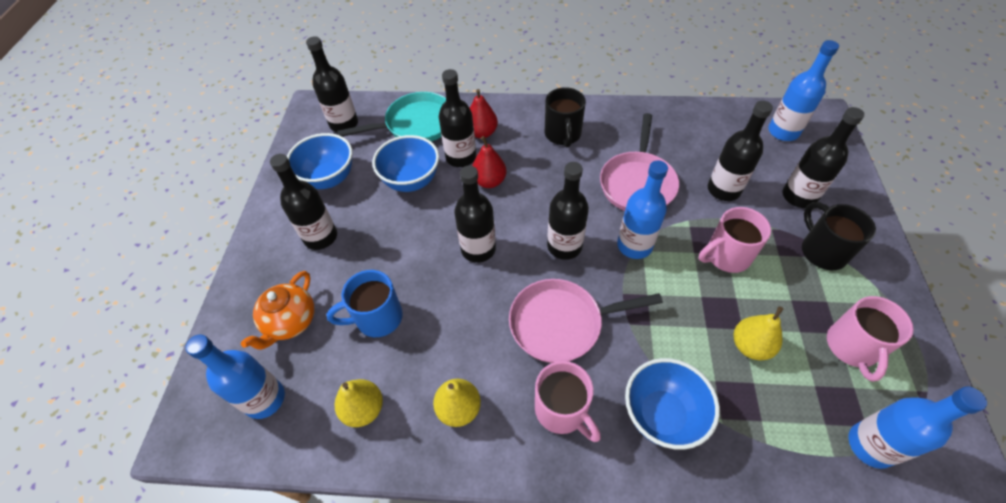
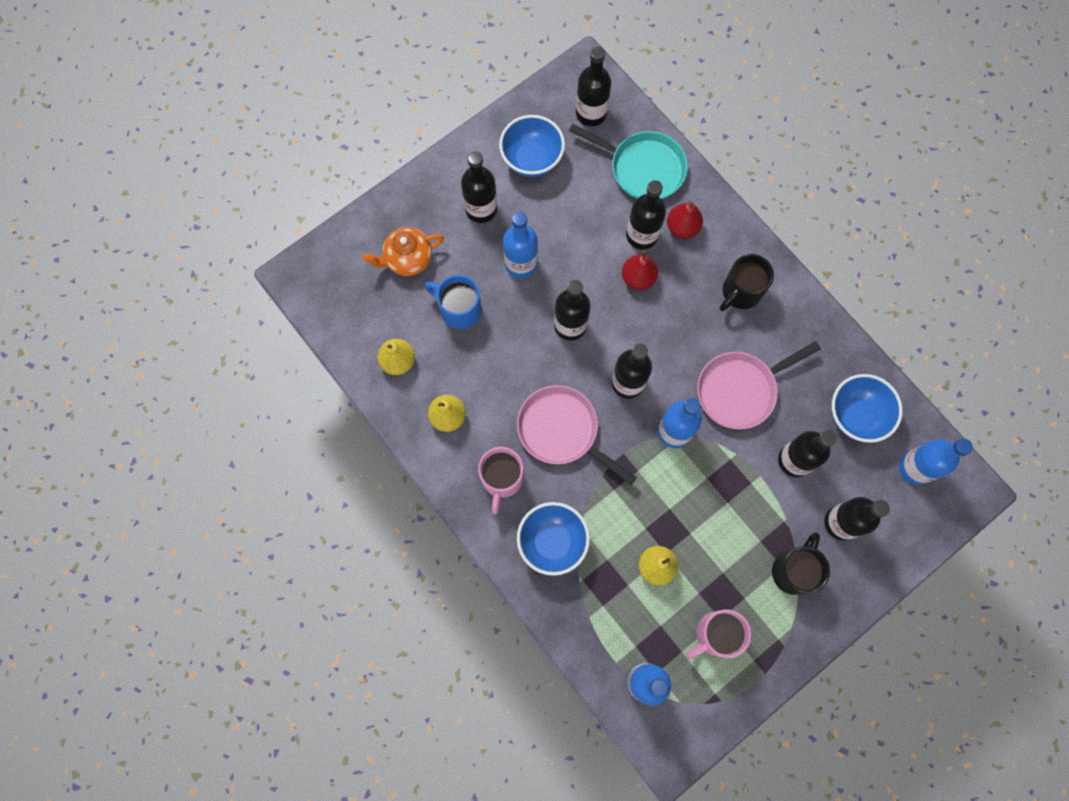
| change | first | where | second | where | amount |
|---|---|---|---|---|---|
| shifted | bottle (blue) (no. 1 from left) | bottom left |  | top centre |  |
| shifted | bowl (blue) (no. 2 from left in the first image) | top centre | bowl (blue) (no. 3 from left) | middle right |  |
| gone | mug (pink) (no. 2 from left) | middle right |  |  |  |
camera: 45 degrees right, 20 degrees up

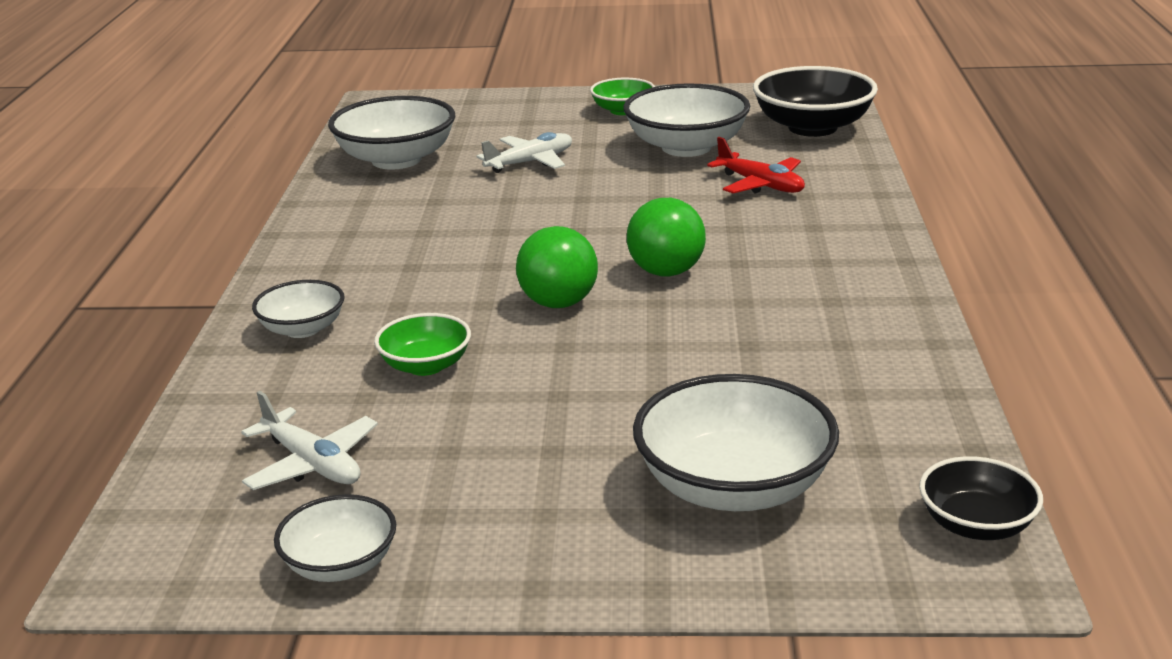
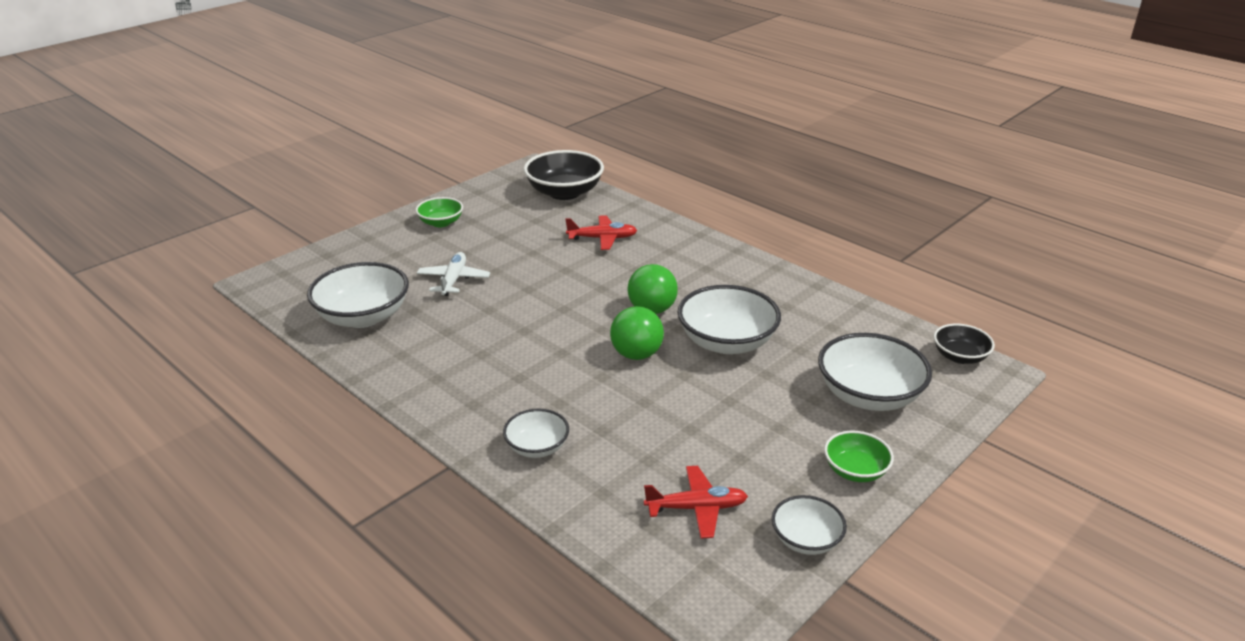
| change | first | where | second | where | amount |
|---|---|---|---|---|---|
| repainted | plane (white) (no. 1 from left) | bottom left | plane (red) (no. 2 from left) | bottom centre |  |
| shifted | bowl (green) (no. 1 from left in the first image) | centre | bowl (green) (no. 2 from left) | bottom right |  |
| shifted | bowl (white) (no. 4 from left in the first image) | top centre | bowl (white) (no. 3 from left) | centre |  |
camera: 50 degrees left, 5 degrees up

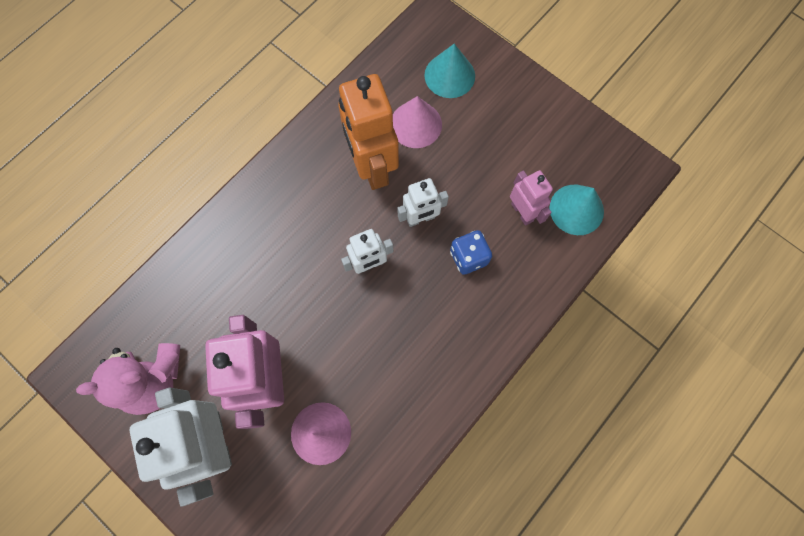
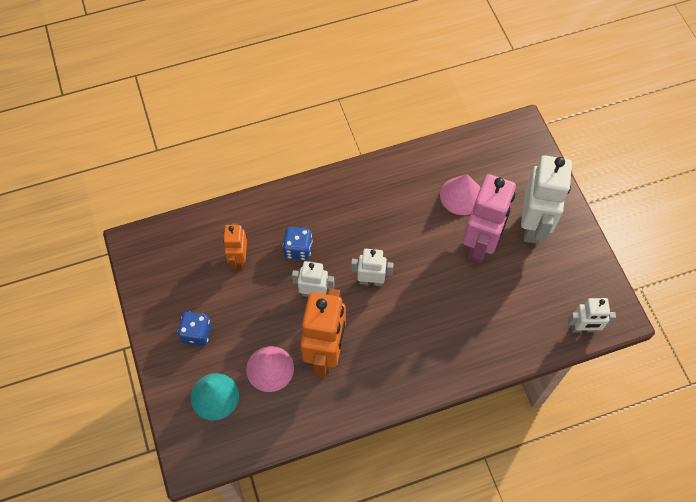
| change | first | where | second | where | amount |
|---|---|---|---|---|---|
| gone | teddy bear (pink) | bottom left |  |  |  |
| repainted | robot (pink) (no. 2 from left) | centre | robot (orange) (no. 1 from left) | centre |  |
| gone | cone (turquoise) (no. 2 from left) | middle right |  |  |  |
| new |  |  | dice (blue) (no. 1 from left) | middle left |  |
| new |  |  | robot (white) (no. 4 from left) | middle right |  |
camera: 150 degrees left, 10 degrees down

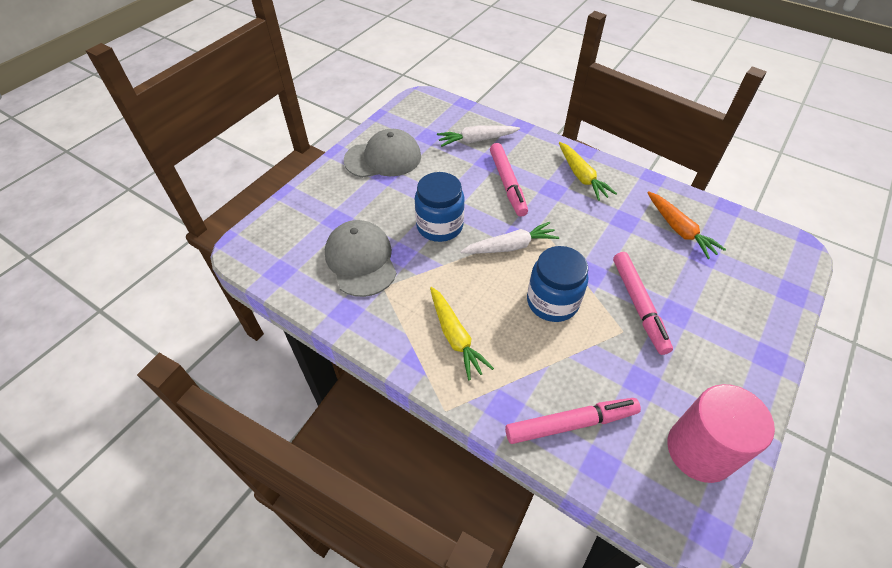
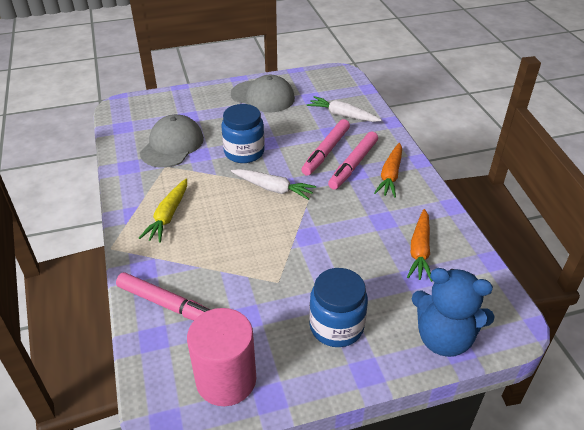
| change | first | where | second | where | amount |
|---|---|---|---|---|---|
| shifted | jar (blue) (no. 2 from left) | centre |  | bottom centre |  |
| repainted | carrot (yellow) (no. 2 from left) | top centre | carrot (orange) (no. 1 from left) | centre |  |
| shifted | marker (pink) (no. 3 from left) | middle right |  | centre |  |
| new |  |  | teddy bear (blue) | bottom right |  |
camera: 40 degrees right, 10 degrees down

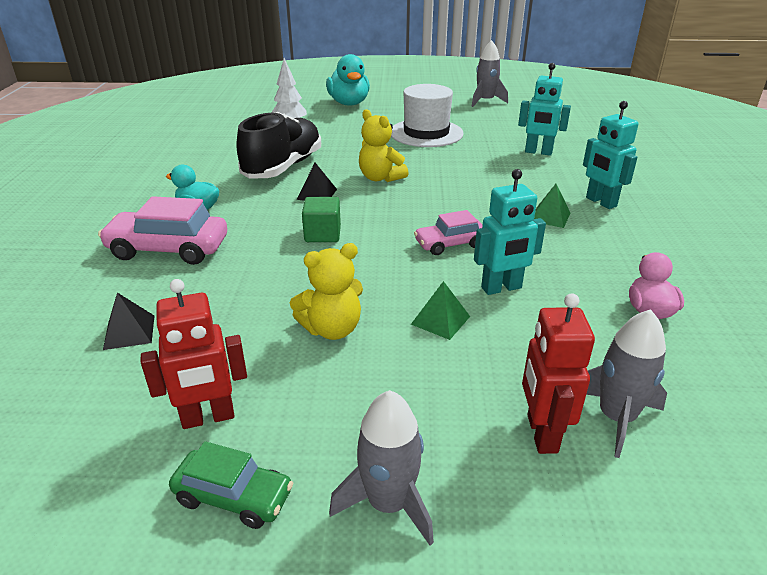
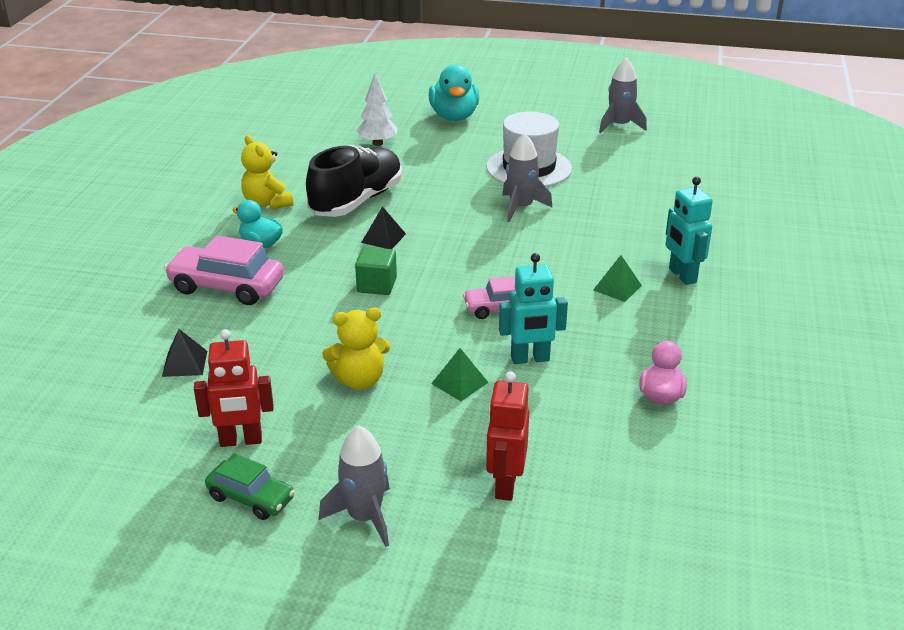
| change | first | where | second | where | amount |
|---|---|---|---|---|---|
| shifted | teddy bear (yellow) (no. 2 from left in the first image) | top centre | teddy bear (yellow) (no. 1 from left) | top left |  |
| gone | robot (turquoise) (no. 2 from left) | top right |  |  |  |
| shifted | rocket (grey) (no. 3 from left in the first image) | middle right | rocket (grey) (no. 2 from left) | top centre |  |
camera: 10 degrees right, 0 degrees up

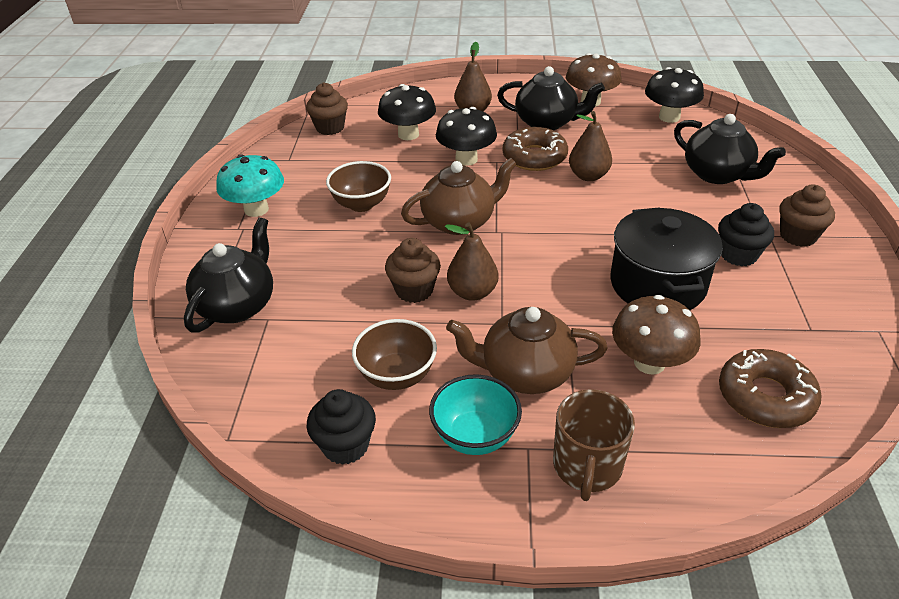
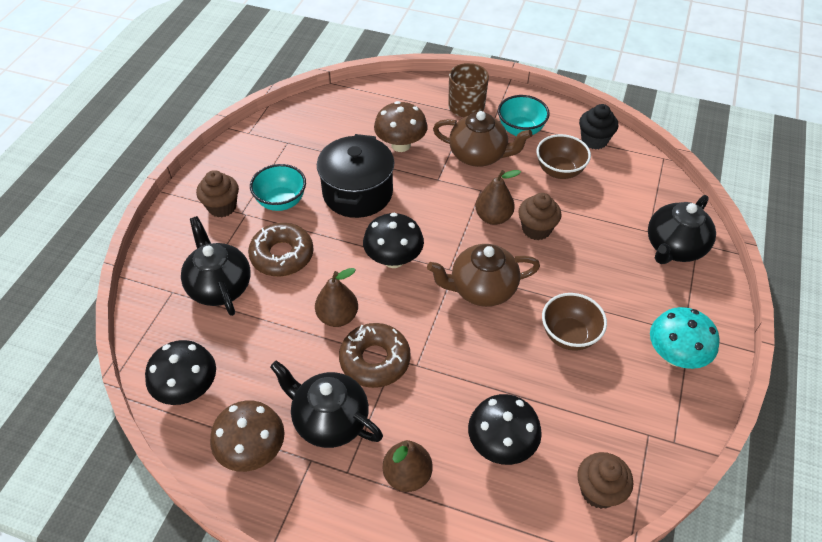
| change | first | where | second | where | amount |
|---|---|---|---|---|---|
| shifted | mushroom (black) (no. 2 from left) | top centre |  | centre |  |
| swapped | cupcake (black) (no. 2 from left) | middle right | bowl (turquoise) (no. 1 from left) | centre |  |
| shifted | donut (brown) (no. 2 from left in the first image) | middle right | donut (brown) (no. 1 from left) | centre |  |
camera: 165 degrees left, 10 degrees up

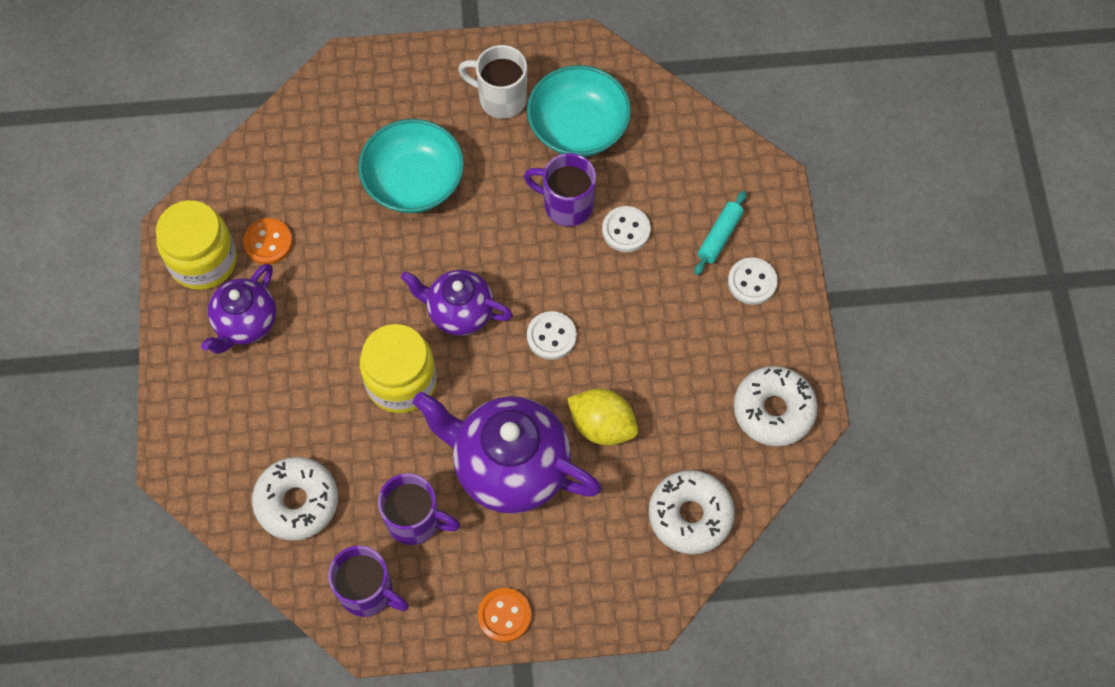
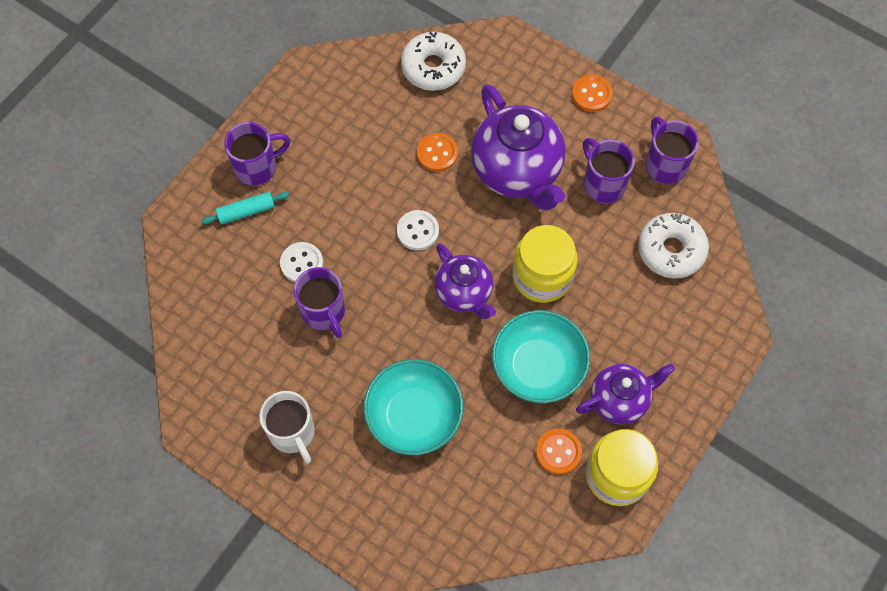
| change | first | where | second | where | amount |
|---|---|---|---|---|---|
| shifted | bowl (turquoise) (no. 2 from left) | top centre |  | centre |  |
| swapped | lemon (yellow) | centre | button (orange) (no. 1 from left) | top centre |  |
| swapped | button (white) (no. 3 from left) | middle right | mug (purple) (no. 1 from left) | top left |  |
| gone | donut (white) (no. 3 from left) | middle right |  |  |  |
camera: 140 degrees left, 0 degrees up

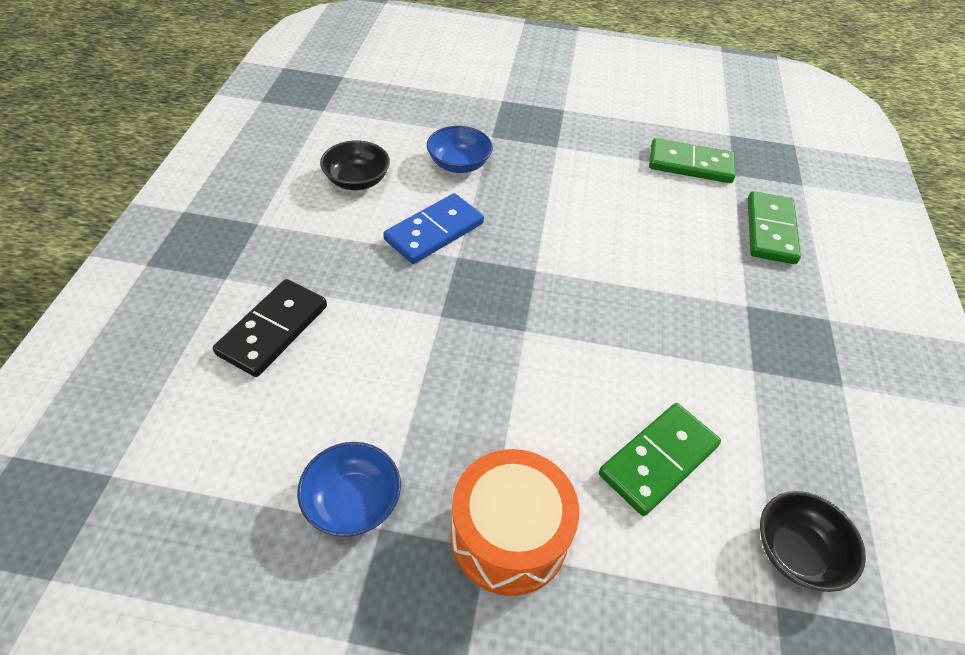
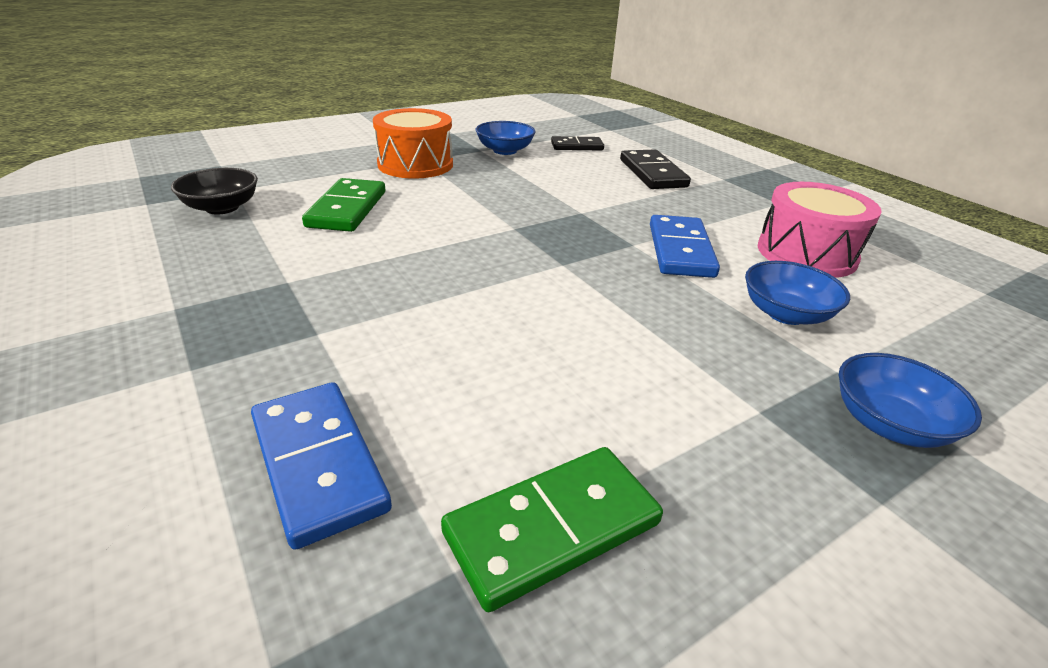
| change | first | where | second | where | amount |
|---|---|---|---|---|---|
| swapped | bowl (black) (no. 1 from left) | top centre | drum (pink) | middle right |  |
| repainted | domino (green) (no. 3 from left) | middle right | domino (blue) (no. 1 from left) | bottom left |  |
| new |  |  | domino (black) (no. 1 from left) | top centre |  |
| new |  |  | bowl (blue) (no. 3 from left) | middle right |  |
camera: 140 degrees right, 15 degrees down

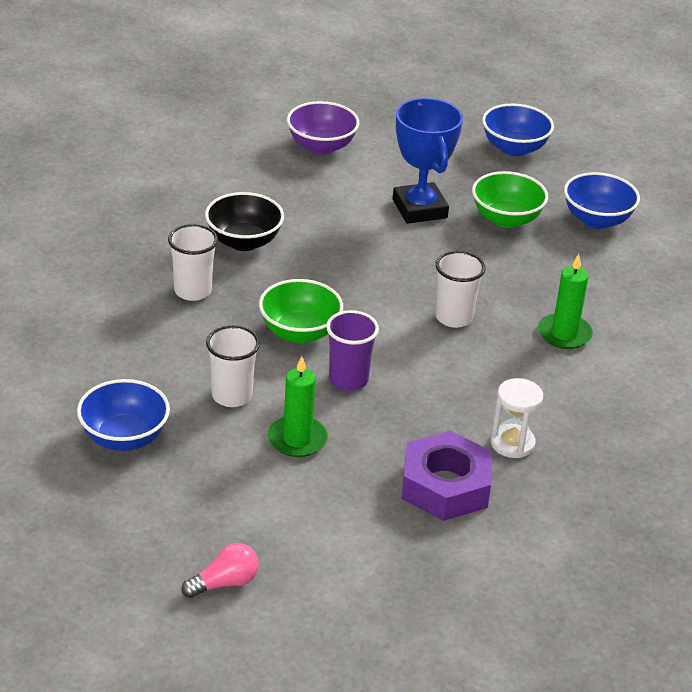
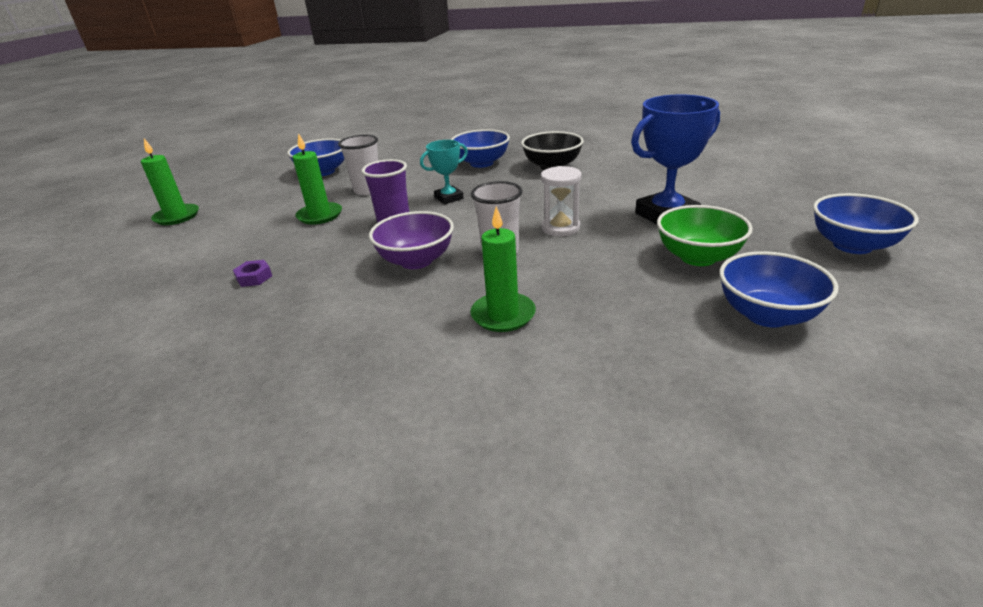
| change | first | where | second | where | amount |
|---|---|---|---|---|---|
| swapped | cup (white) (no. 1 from left) | middle left | bowl (blue) (no. 2 from left) | top centre |  |
| swapped | light bulb (pink) | bottom left | candle (green) (no. 1 from left) | top left |  |
| swapped | bowl (green) (no. 1 from left) | centre | trophy (turquoise) | top centre |  |
| shifted | bowl (purple) | top centre |  | centre |  |
| scaled | nut (purple) | bottom centre |  | middle left | x0.40 |
| shifted | hourglass (white) | middle right |  | top centre |  |
camera: 85 degrees right, 5 degrees down

